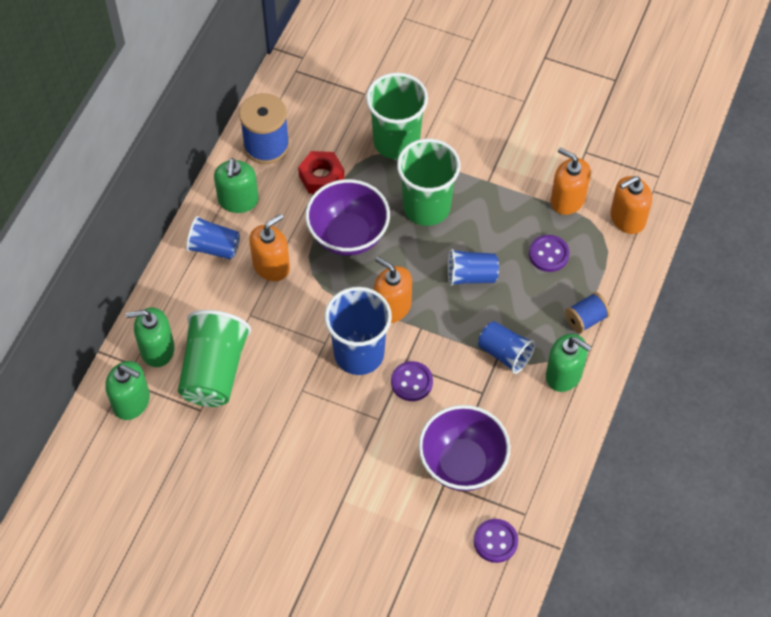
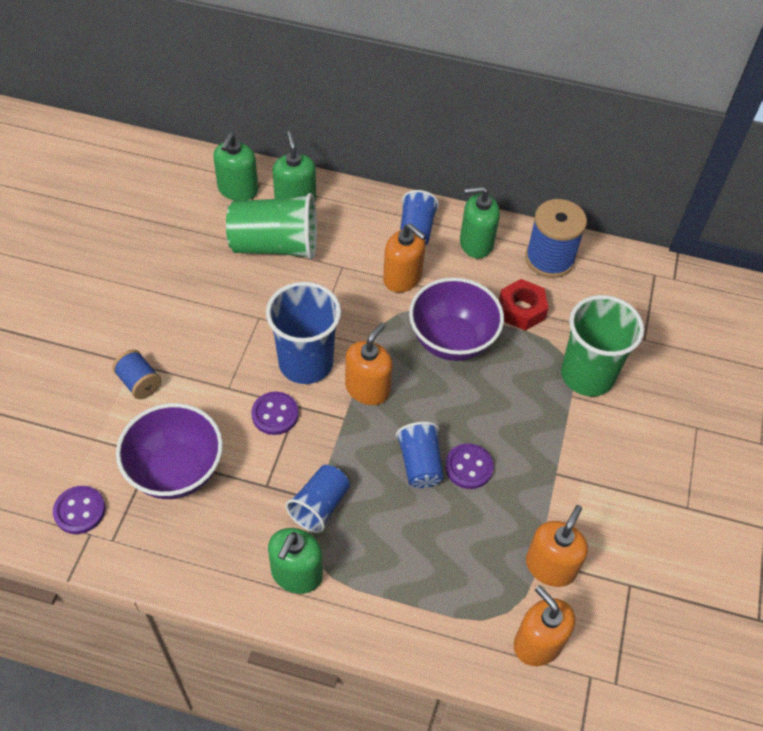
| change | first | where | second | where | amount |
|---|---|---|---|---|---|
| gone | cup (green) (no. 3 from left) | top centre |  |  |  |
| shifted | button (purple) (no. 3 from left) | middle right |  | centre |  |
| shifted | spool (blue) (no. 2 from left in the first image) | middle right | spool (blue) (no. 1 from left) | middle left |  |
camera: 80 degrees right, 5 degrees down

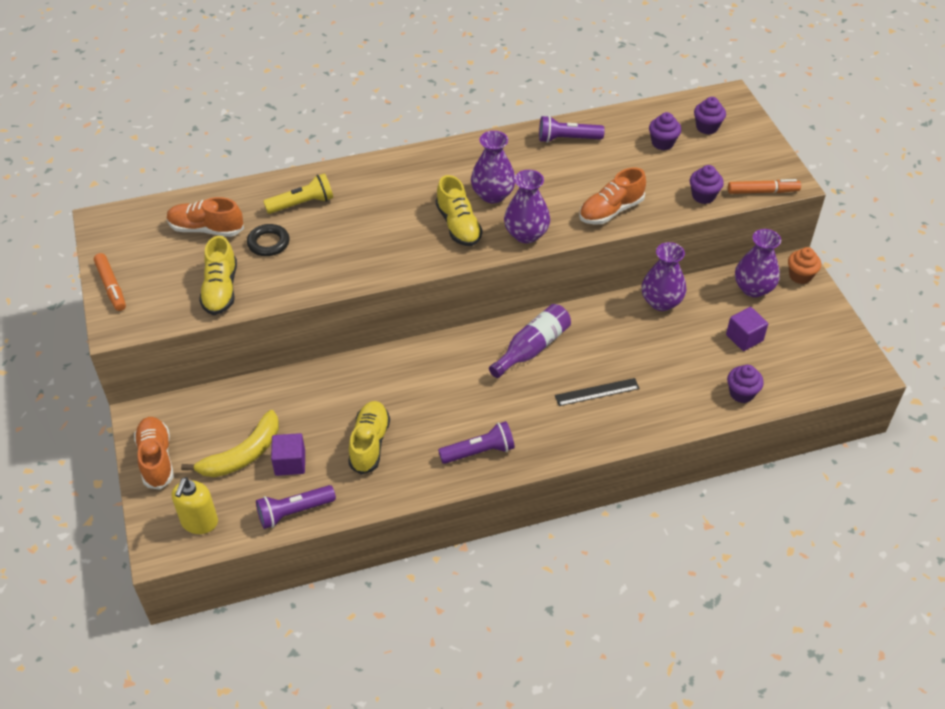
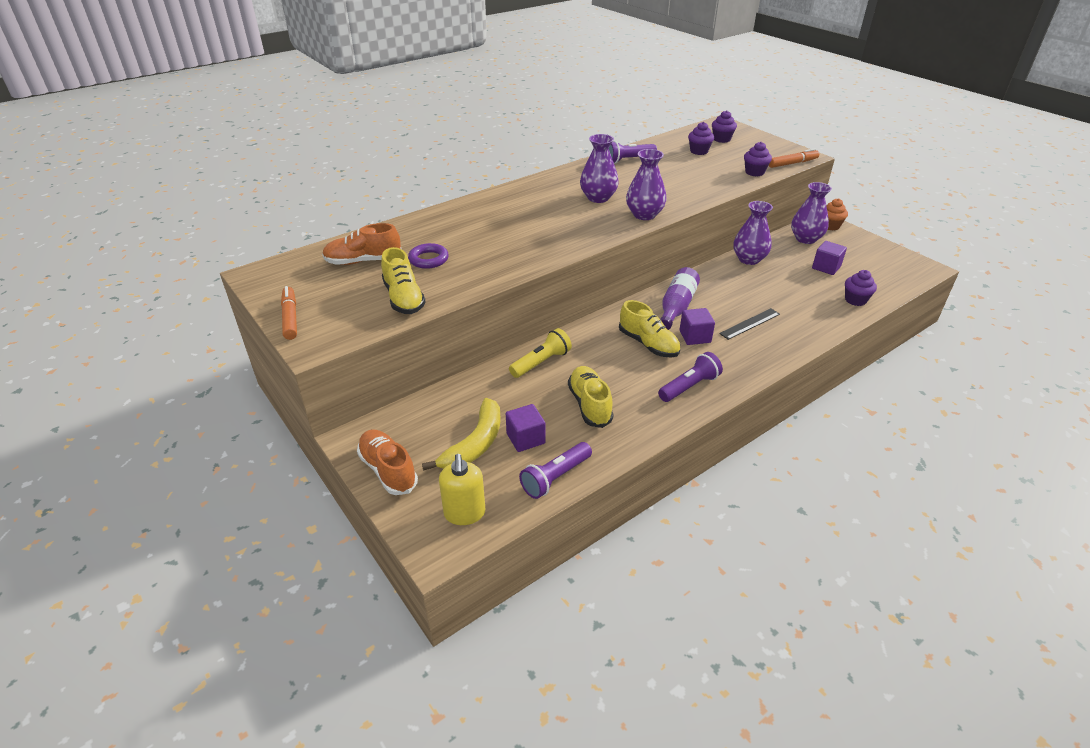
| change | first | where | second | where | amount |
|---|---|---|---|---|---|
| rotated | marker (orange) (no. 1 from left) | middle left |  | middle left | 150 degrees counterclockwise |
| repainted | ring (black) | middle left | ring (purple) | centre |  |
| shifted | flashlight (yellow) | top left |  | centre |  |
| shifted | shoe (yellow) (no. 3 from left) | top centre |  | centre |  |
| gone | shoe (orange) (no. 3 from left) | top centre |  |  |  |
| new |  |  | cube (purple) (no. 2 from left) | centre |  |
camera: 20 degrees left, 10 degrees down

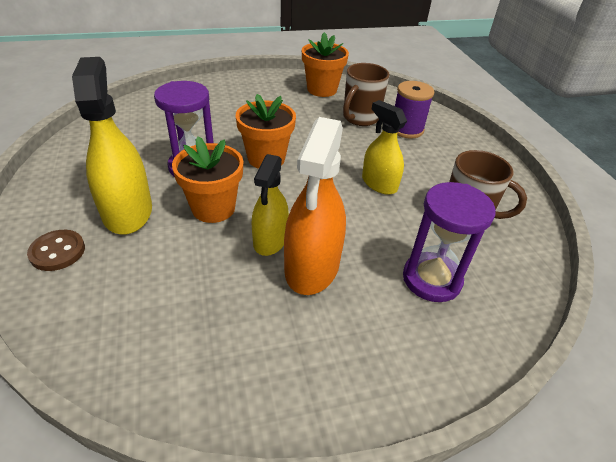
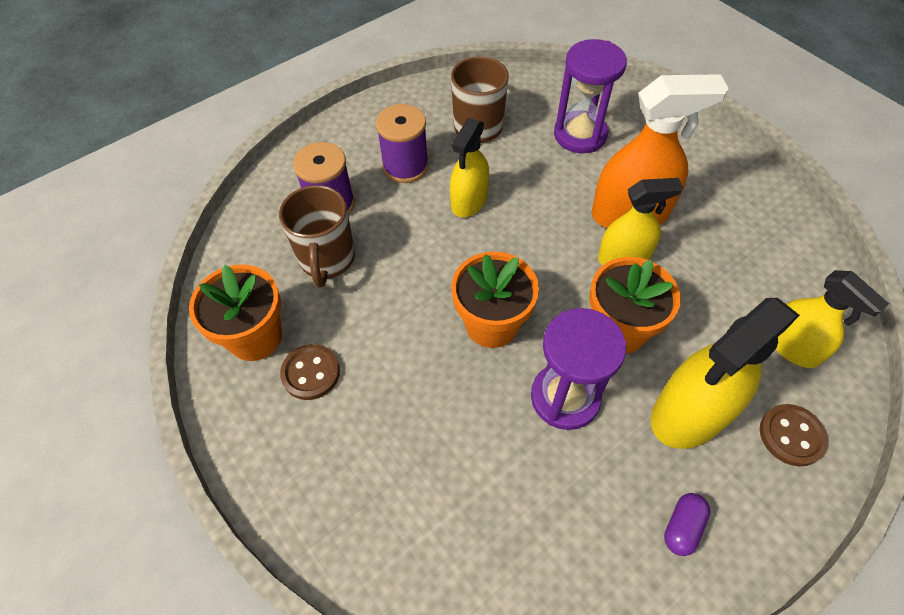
| change | first | where | second | where | amount |
|---|---|---|---|---|---|
| rotated | mug (brown) (no. 1 from left) | top centre |  | centre | 75 degrees clockwise |
| new |  |  | button (brown) (no. 1 from left) | centre |  |
| new |  |  | spool (purple) (no. 2 from left) | top centre |  |
| new |  |  | capsule (purple) | bottom right |  |
| new |  |  | spray bottle (yellow) (no. 4 from left) | middle right |  |
camera: 110 degrees left, 15 degrees up

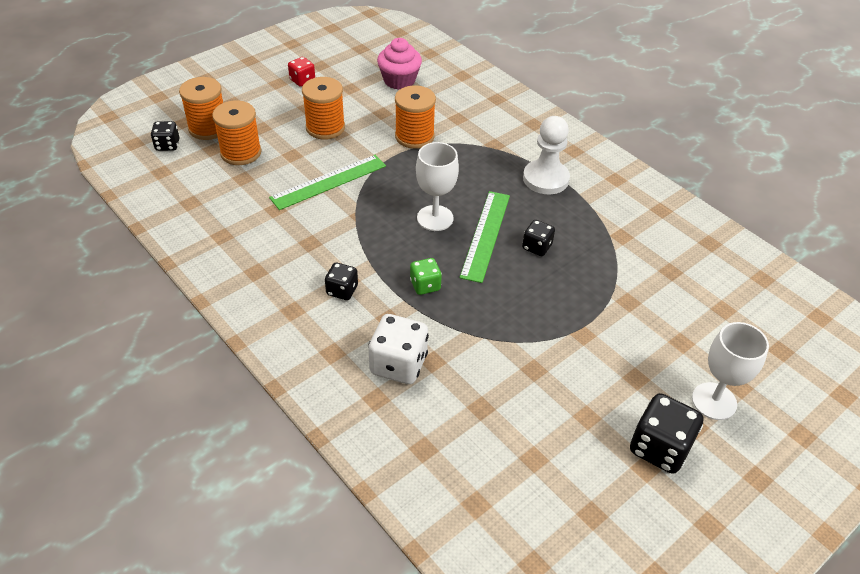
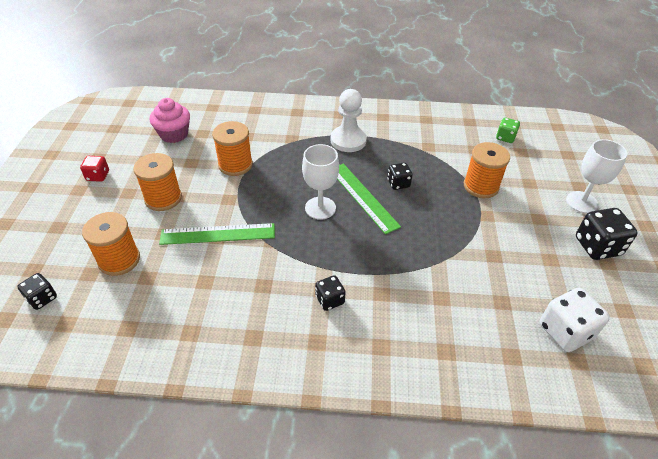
| change | first | where | second | where | amount |
|---|---|---|---|---|---|
| shifted | spool (orange) (no. 1 from left in the first image) | top left | spool (orange) (no. 4 from left) | middle right |  |
| rotated | ruler (green) (no. 1 from left) | top centre |  | middle left | 75 degrees clockwise |
| shifted | dice (white) | centre |  | bottom right |  |
| shifted | dice (green) | centre |  | top right |  |
camera: 45 degrees left, 0 degrees up

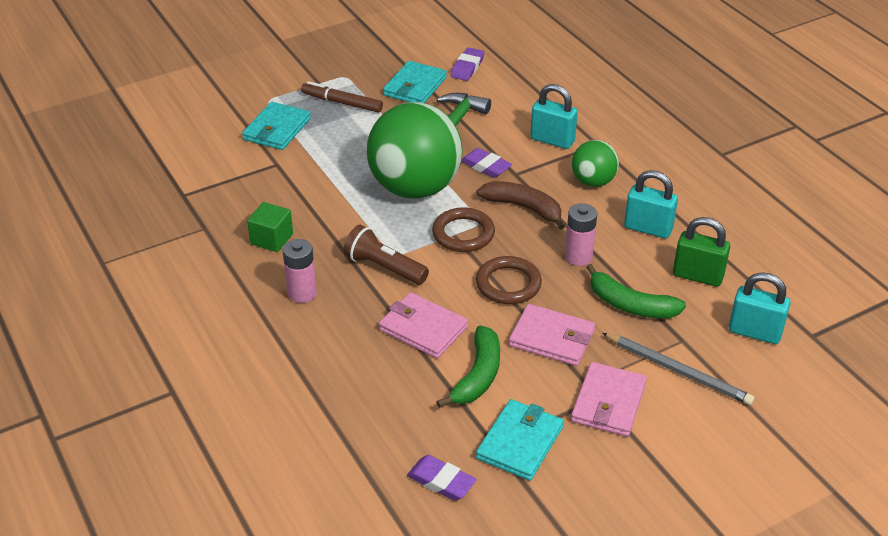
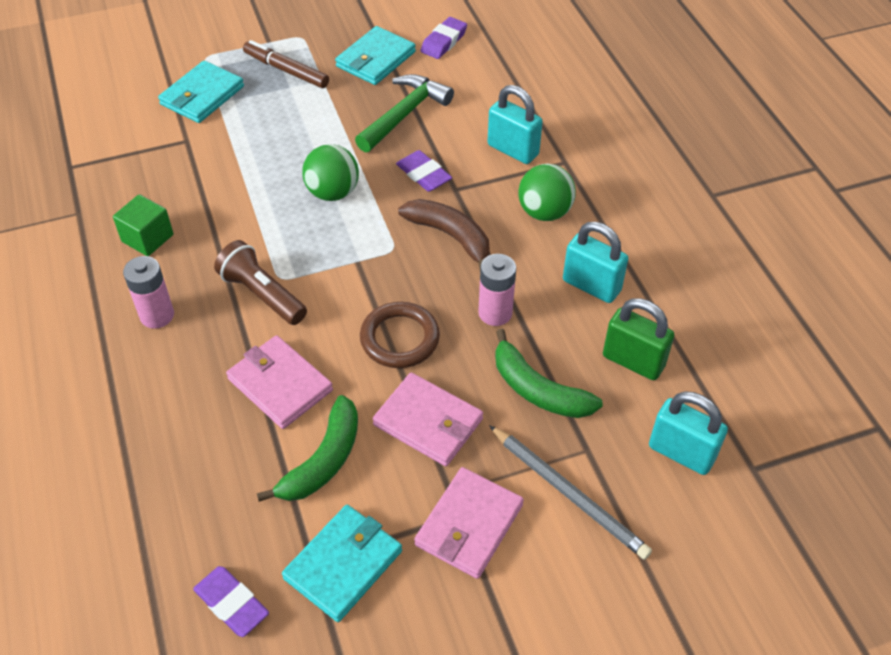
| change | first | where | second | where | amount |
|---|---|---|---|---|---|
| scaled | ball (green) (no. 1 from left) | top centre |  | top centre | x0.50 |
| gone | ring (brown) (no. 1 from left) | centre |  |  |  |
camera: 10 degrees right, 10 degrees up

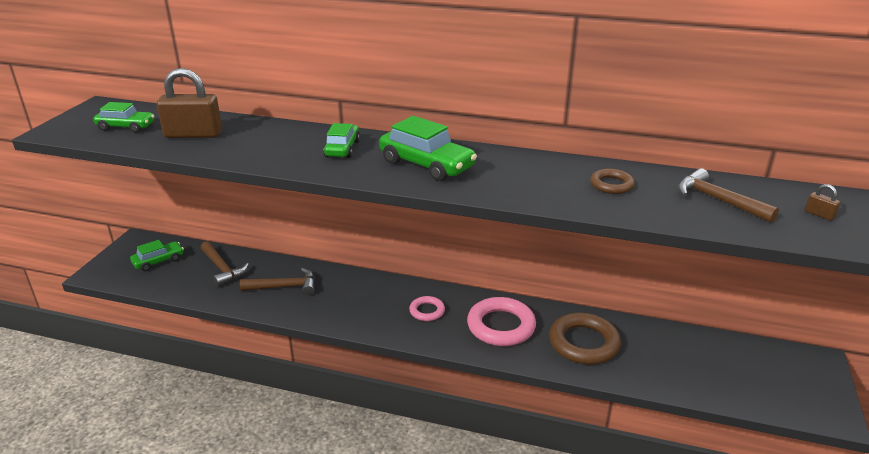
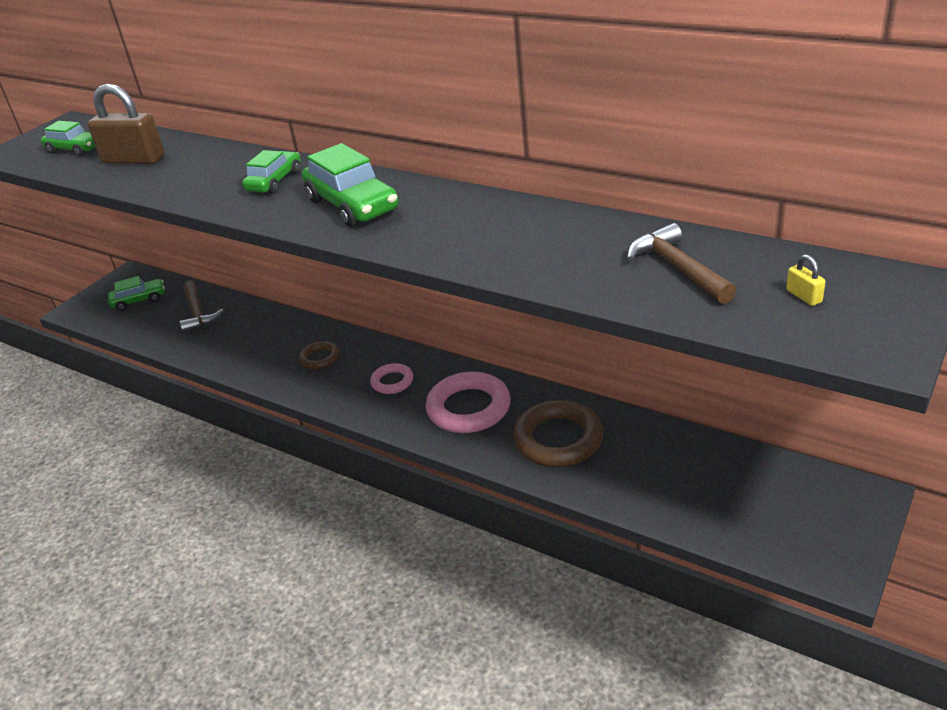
| change | first | where | second | where | amount |
|---|---|---|---|---|---|
| gone | hammer (brown) (no. 2 from left) | middle left |  |  |  |
| shifted | ring (brown) (no. 2 from left in the first image) | middle right | ring (brown) (no. 1 from left) | centre |  |
| repainted | padlock (brown) (no. 2 from left) | middle right | padlock (yellow) | middle right |  |
camera: 20 degrees right, 5 degrees up

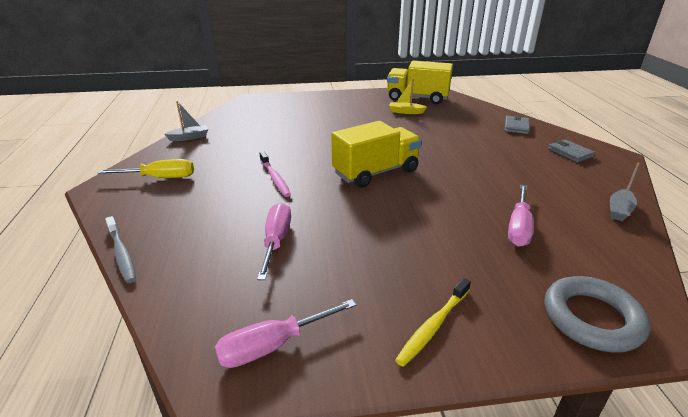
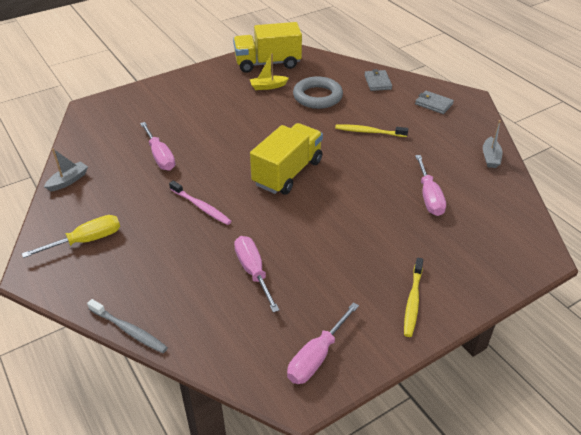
| change | first | where | second | where | amount |
|---|---|---|---|---|---|
| shifted | ring (grey) | bottom right |  | top centre |  |
| new |  |  | screwdriver (pink) (no. 1 from left) | middle left |  |
| new |  |  | toothbrush (yellow) (no. 1 from left) | top centre |  |
camera: 25 degrees left, 10 degrees up

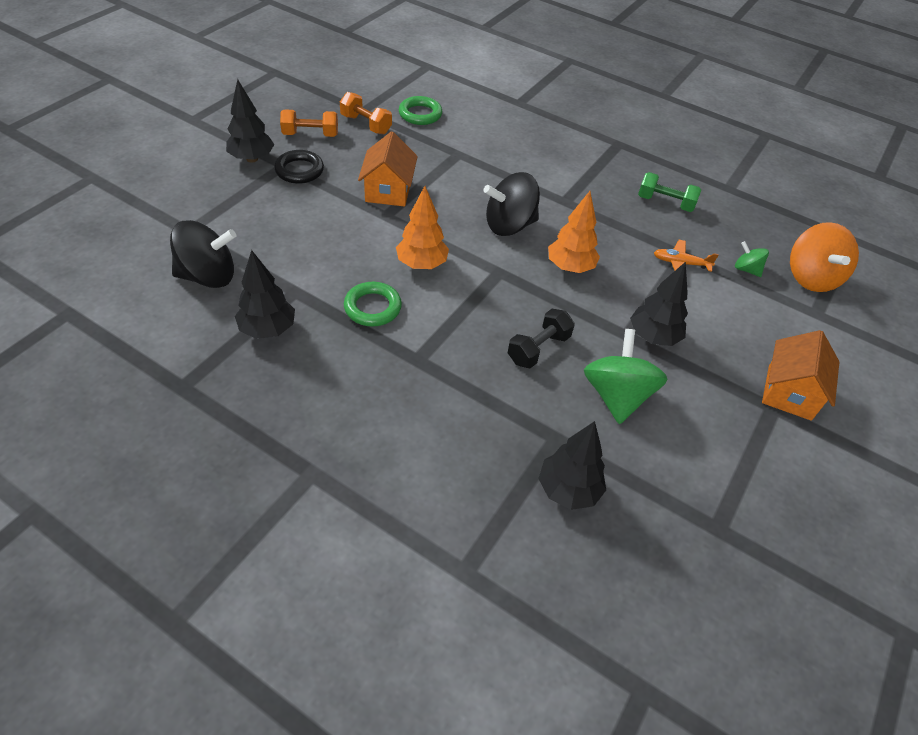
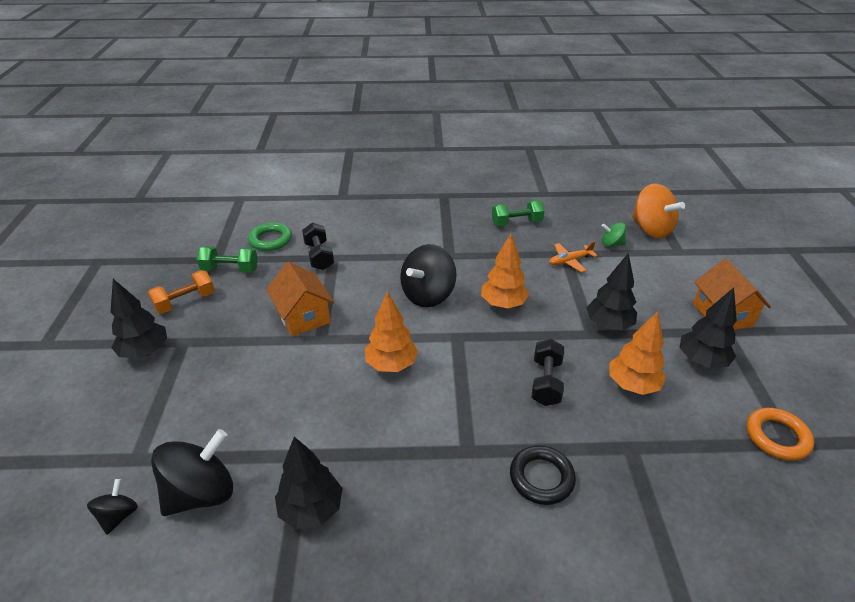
| change | first | where | second | where | amount |
|---|---|---|---|---|---|
| shifted | ring (black) | top left |  | bottom centre |  |
| repainted | dumbbell (orange) (no. 2 from left) | top centre | dumbbell (green) (no. 1 from left) | middle left |  |
| gone | ring (green) (no. 1 from left) | centre |  |  |  |
| shifted | tree (black) (no. 3 from left in the first image) | centre | tree (black) (no. 4 from left) | middle right |  |
| swapped | spinning top (green) (no. 1 from left) | middle right | tree (orange) (no. 3 from left) | middle right |  |
| new |  |  | spinning top (black) (no. 1 from left) | bottom left |  |
| new |  |  | dumbbell (black) (no. 1 from left) | centre |  |
| new |  |  | ring (orange) | bottom right |  |
camera: 30 degrees left, 10 degrees down

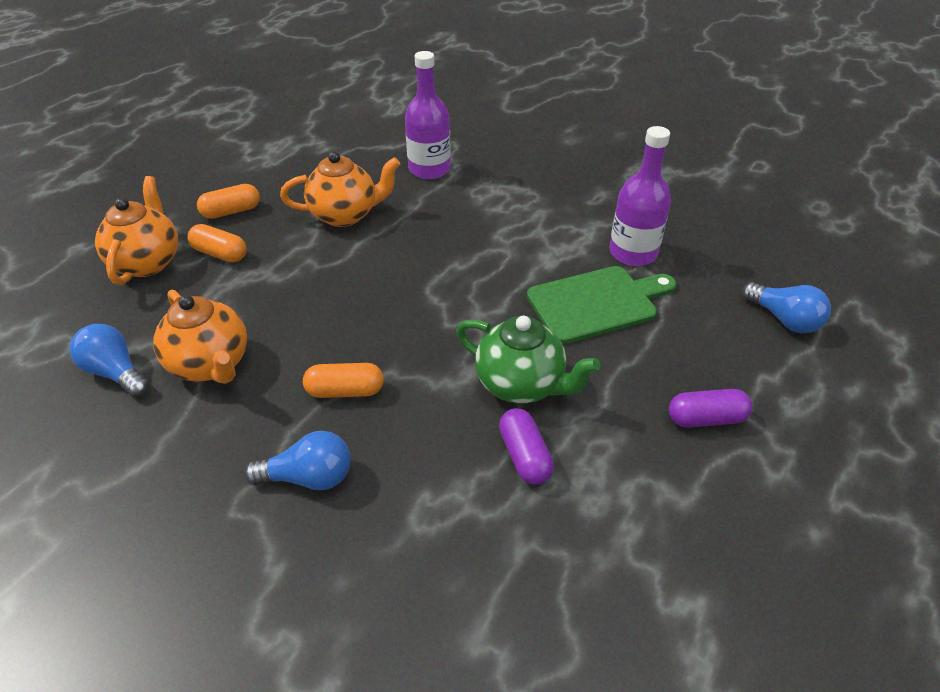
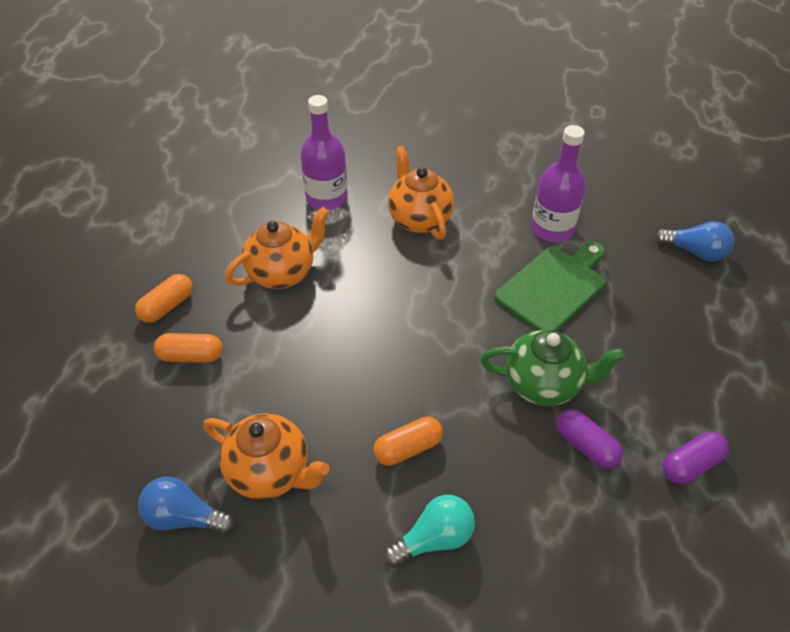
| change | first | where | second | where | amount |
|---|---|---|---|---|---|
| shifted | teapot (orange) (no. 1 from left in the first image) | top left | teapot (orange) (no. 3 from left) | top centre |  |
| repainted | light bulb (blue) (no. 2 from left) | middle left | light bulb (turquoise) | bottom centre |  |
| shifted | capsule (purple) (no. 2 from left) | middle right |  | bottom right |  |
camera: 25 degrees left, 5 degrees up

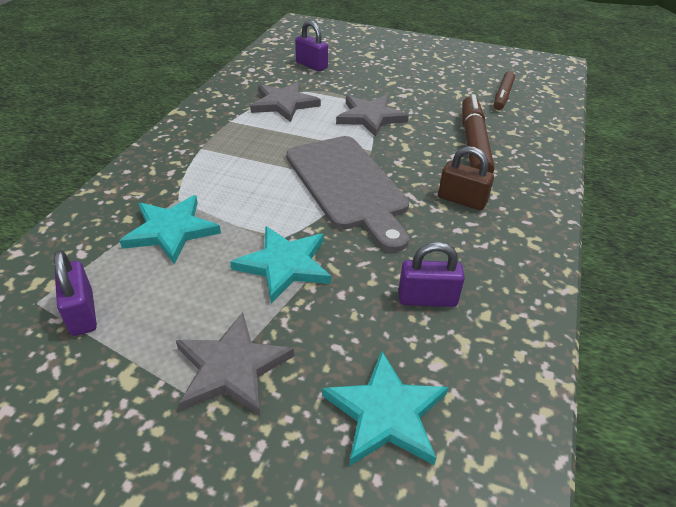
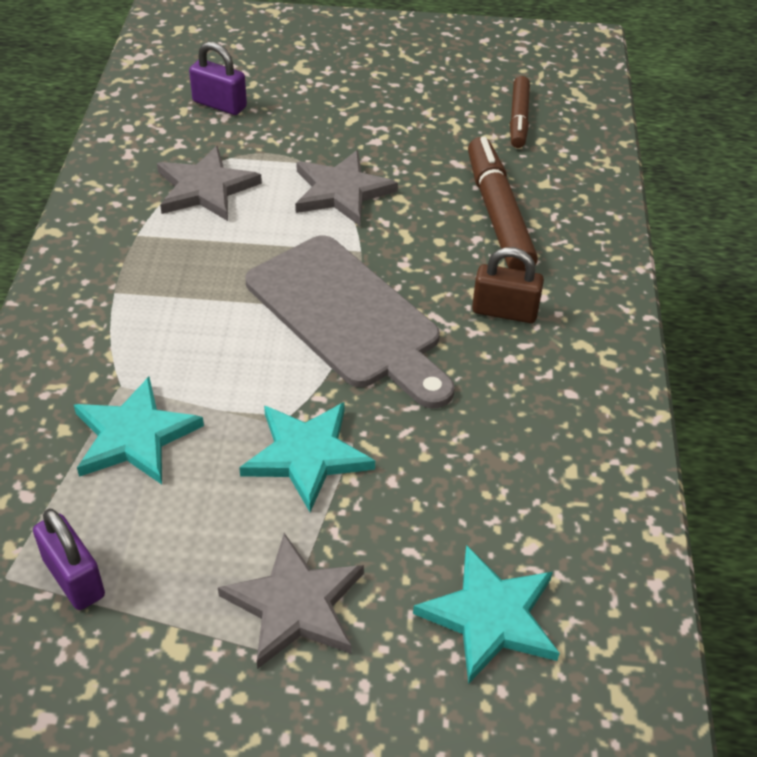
| change | first | where | second | where | amount |
|---|---|---|---|---|---|
| gone | padlock (purple) (no. 3 from left) | centre |  |  |  |
camera: 15 degrees left, 5 degrees up

